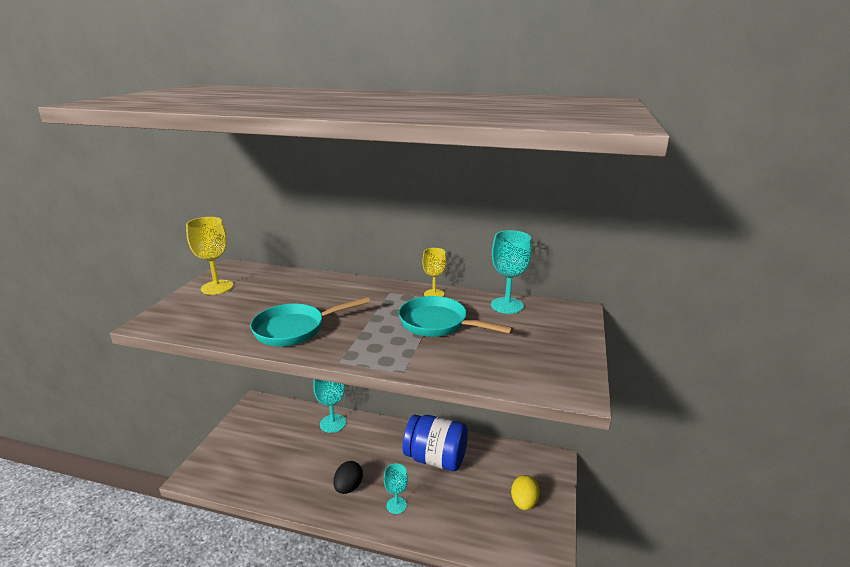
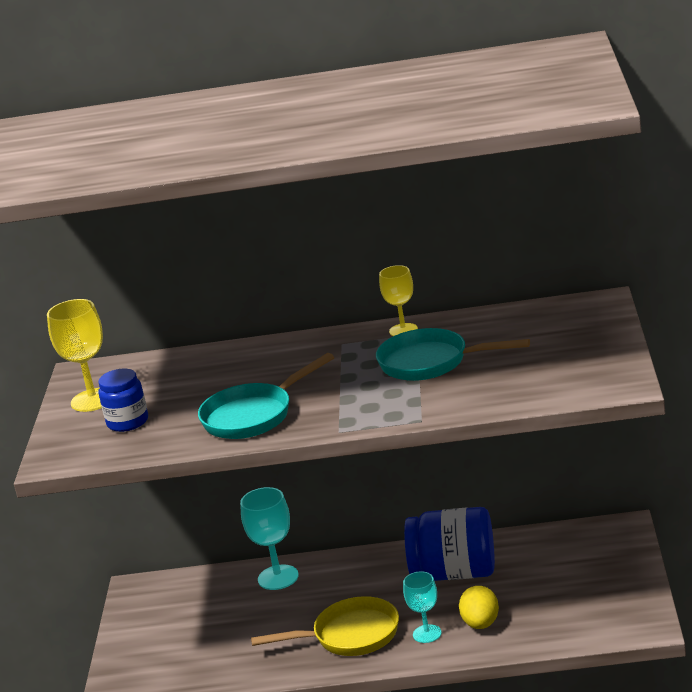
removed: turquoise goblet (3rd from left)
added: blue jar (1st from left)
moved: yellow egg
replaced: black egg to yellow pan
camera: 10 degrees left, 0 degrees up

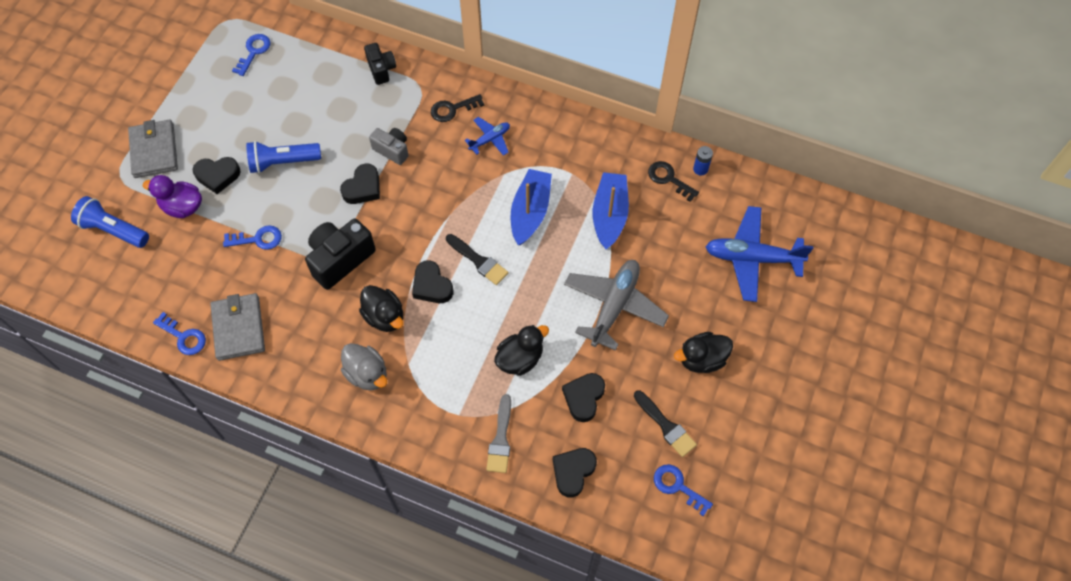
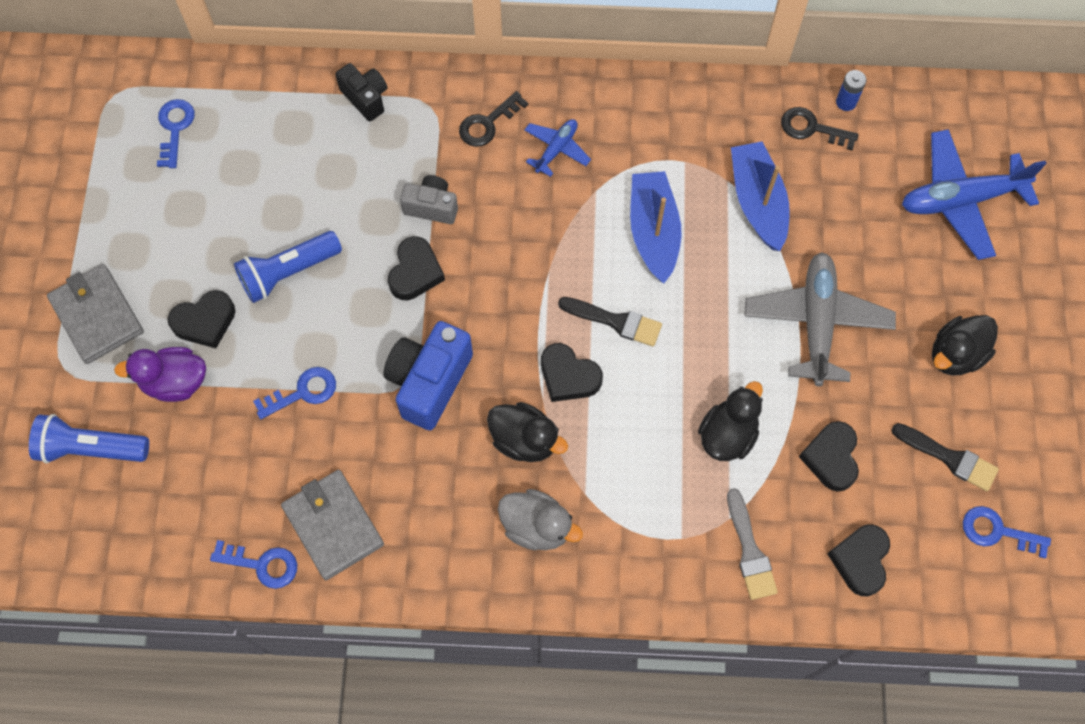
recoloured: black camera (1st from left) to blue camera
camera: 20 degrees left, 5 degrees up

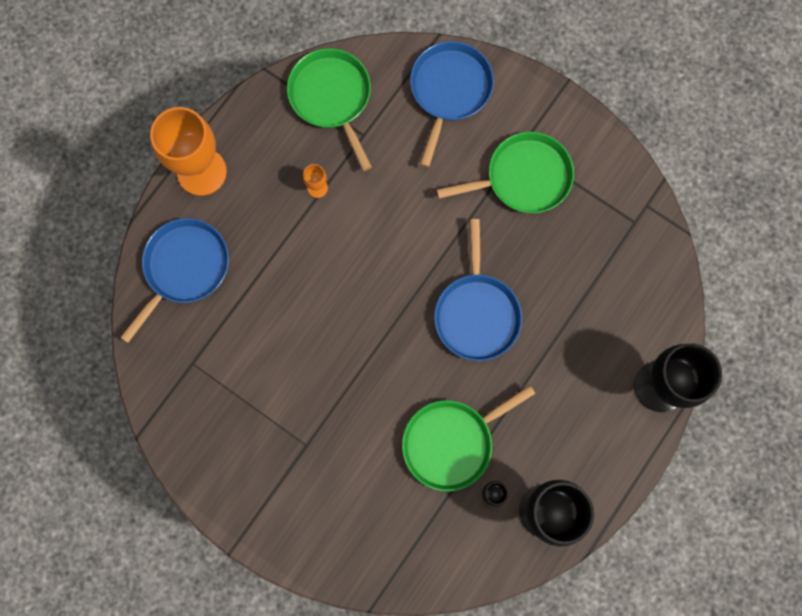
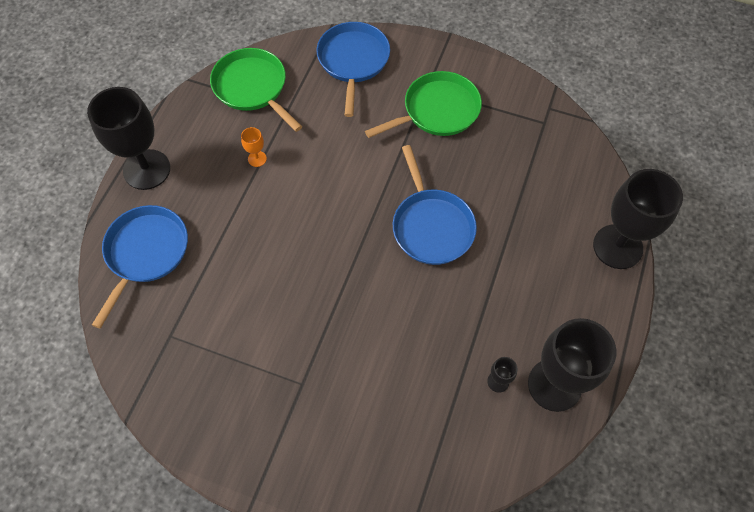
removed: green pan (2nd from left)
recoloured: orange goblet (1st from left) to black goblet (1st from left)
camera: 15 degrees left, 15 degrees down

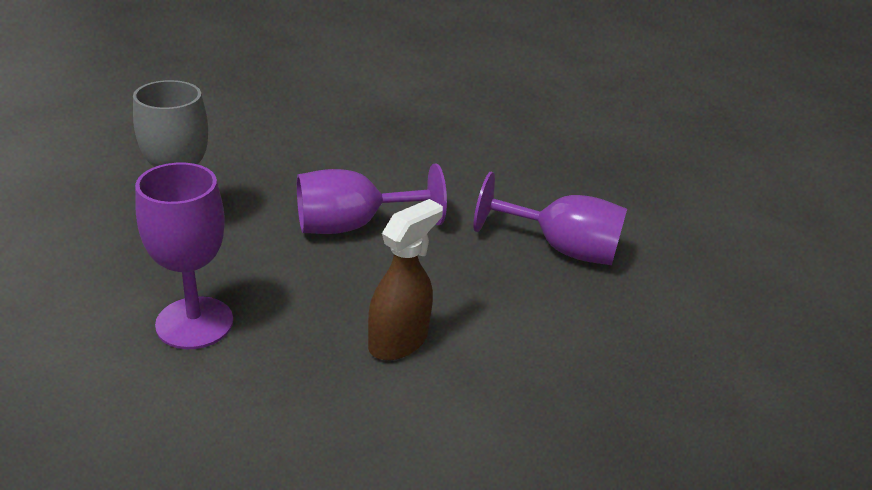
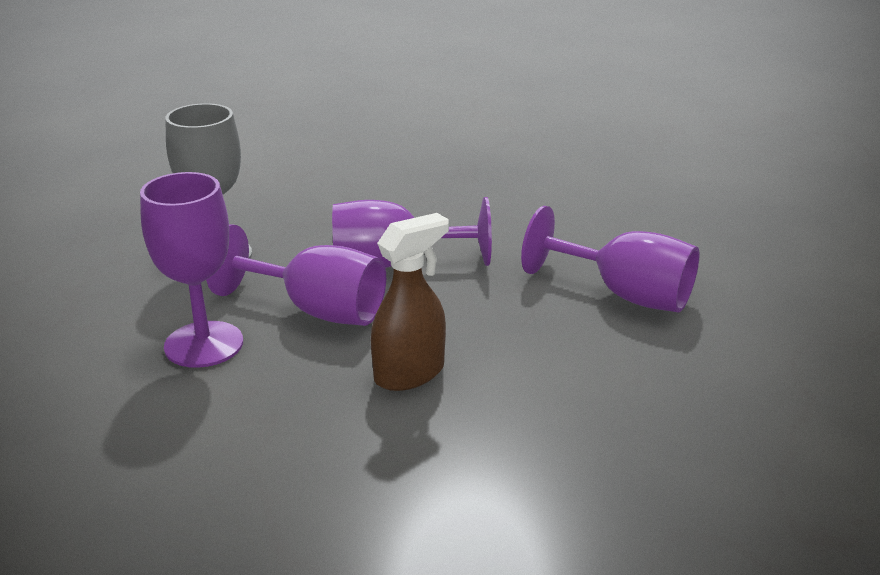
added: purple goblet (2nd from left)
camera: 15 degrees right, 5 degrees down

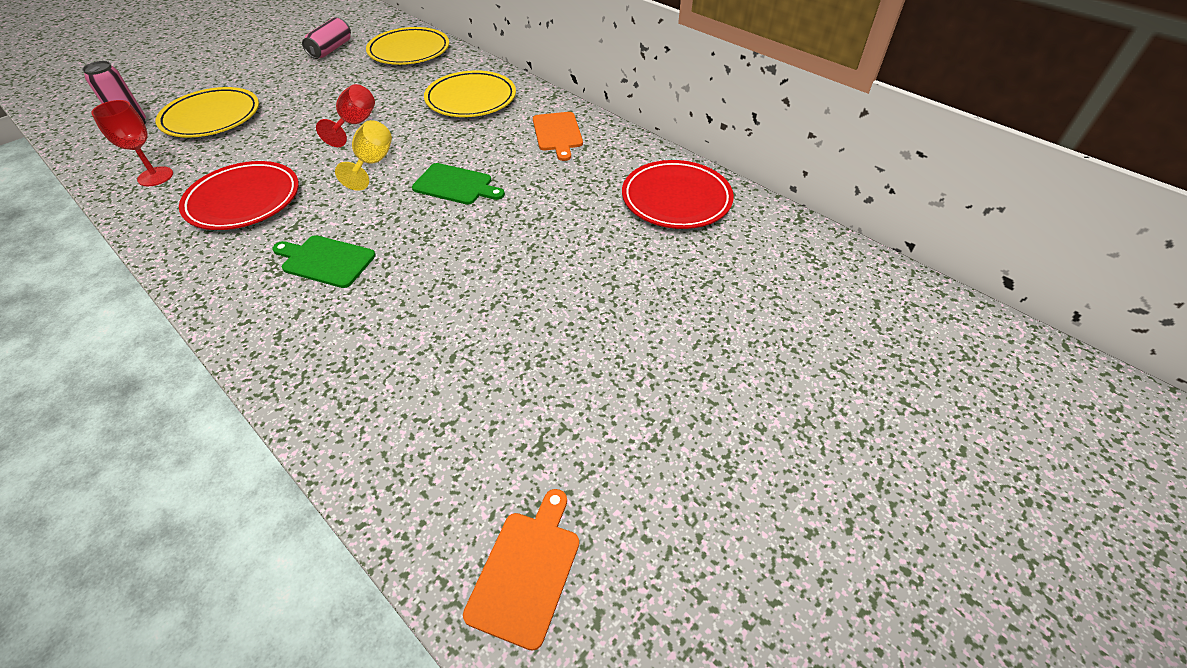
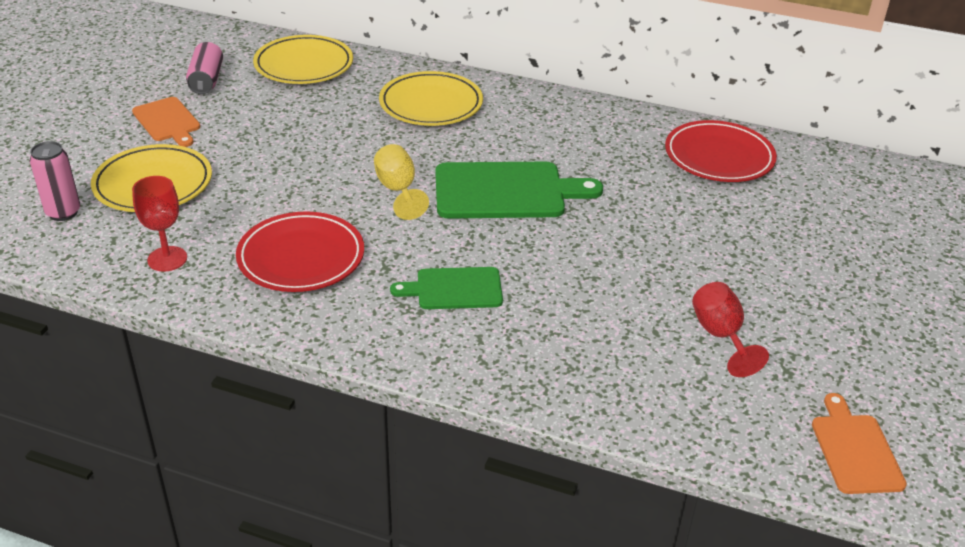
moved: red goblet (2nd from left); orange cutting board (2nd from left in the first image) to orange cutting board (1st from left)
resized: green cutting board (2nd from left) x1.70
camera: 25 degrees left, 10 degrees down

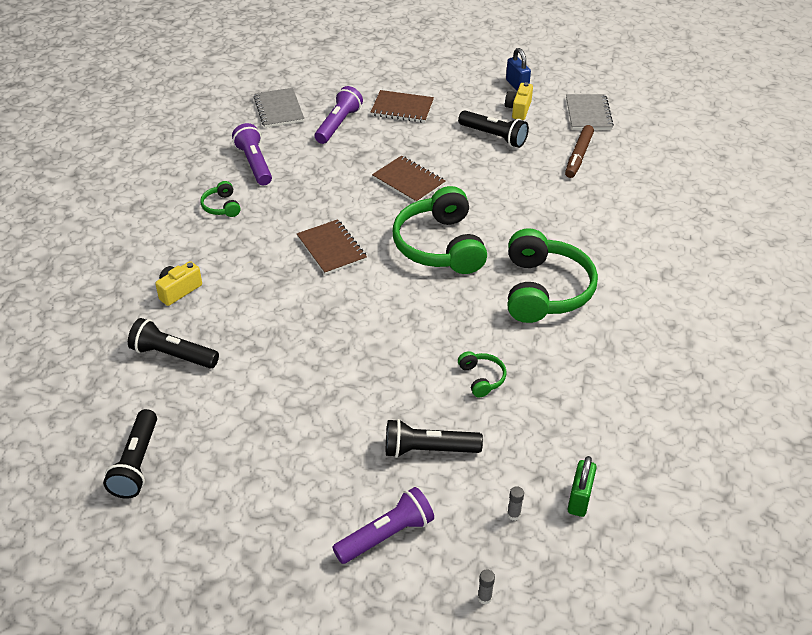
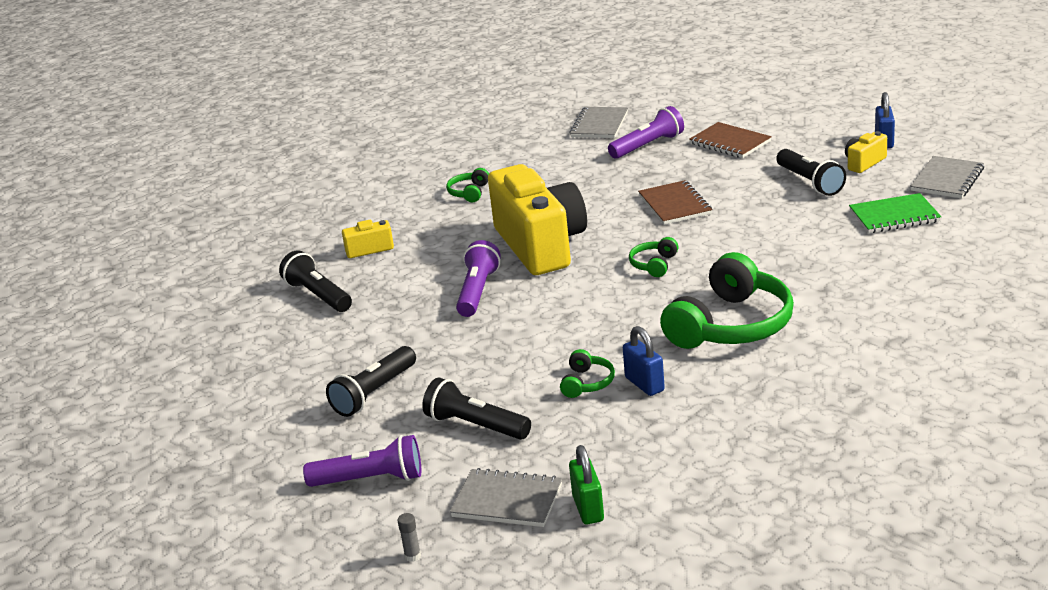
added: blue padlock (1st from left)
moved: black flashlight (1st from left in the first image) to black flashlight (2nd from left); purple flashlight (1st from left in the first image) to purple flashlight (2nd from left)
replaced: brown notebook (1st from left) to yellow camera (2nd from left); grey glue stick (2nd from left) to grey notebook (1st from left); brown marker to green notebook
turned: green padlock 60 degrees counterclockwise
resized: green headphones (2nd from left in the first image) x0.44
camera: 35 degrees right, 15 degrees down

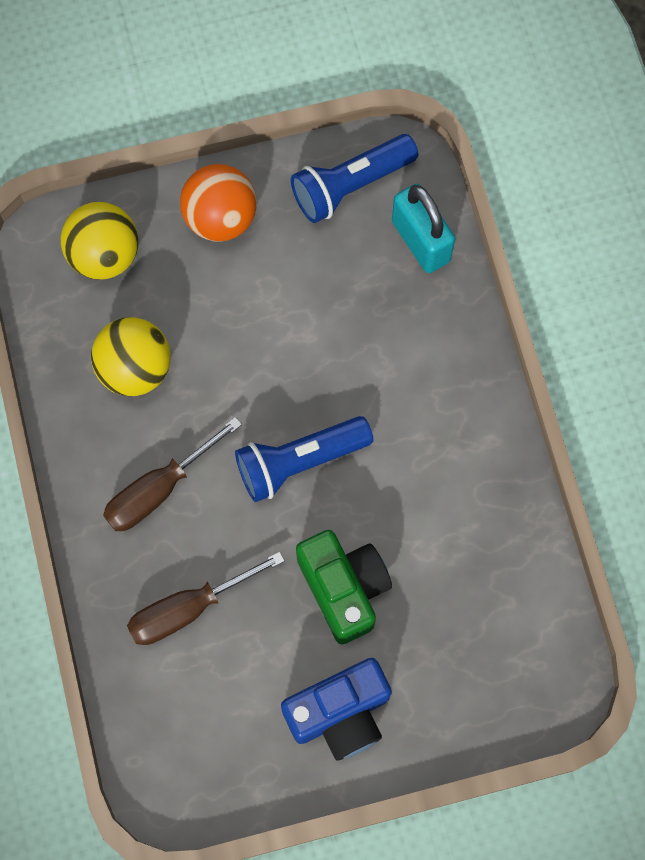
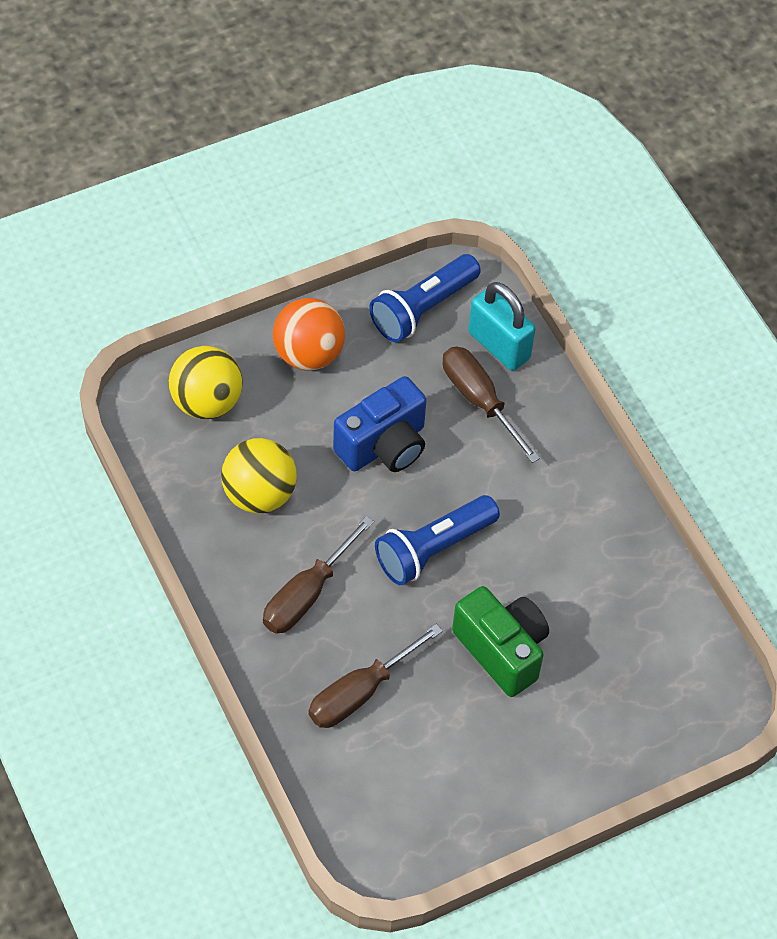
added: brown screwdriver (3rd from left)
moved: blue camera
camera: 15 degrees left, 15 degrees down

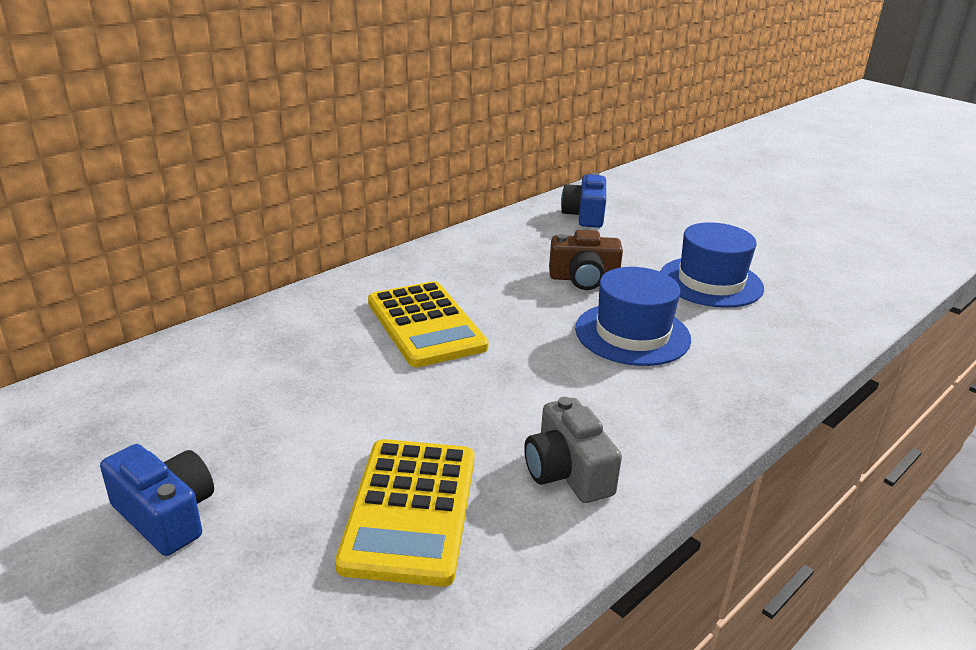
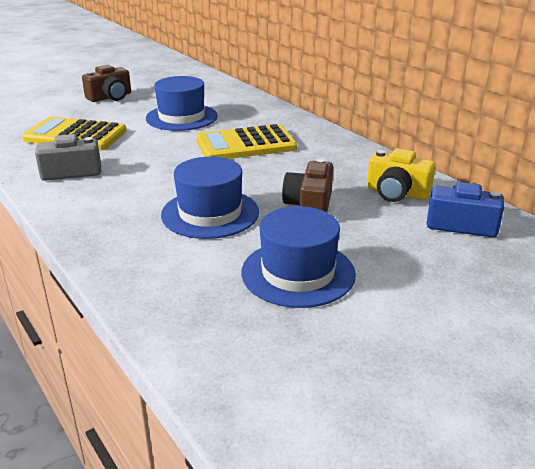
added: blue hat (1st from left); yellow camera
recoloured: blue camera (1st from left) to brown camera (1st from left)
camera: 100 degrees right, 0 degrees up

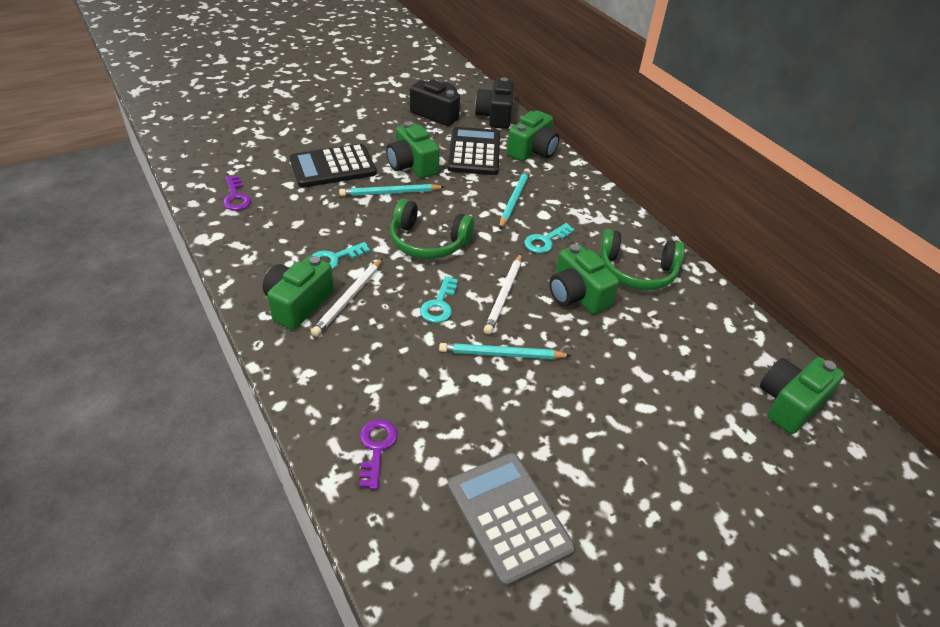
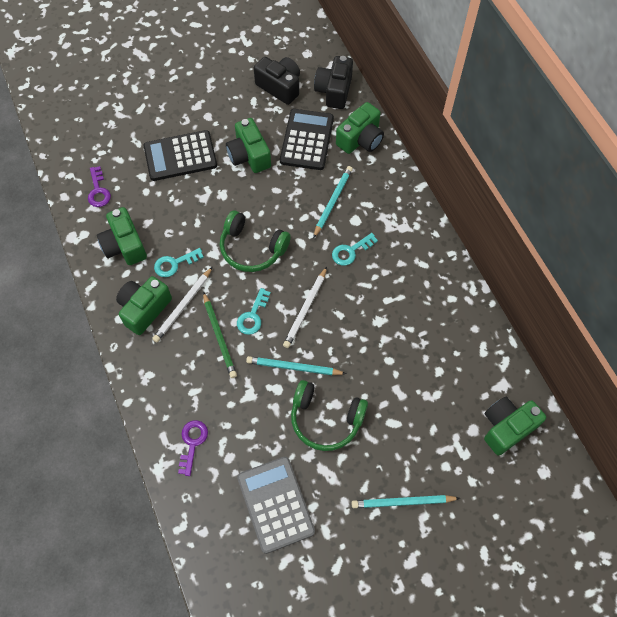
added: green pencil
moved: turquoise pencil (1st from left in the first image) to turquoise pencil (3rd from left); green camera (4th from left in the first image) to green camera (1st from left); green headphones (2nd from left)
camera: 10 degrees right, 20 degrees up

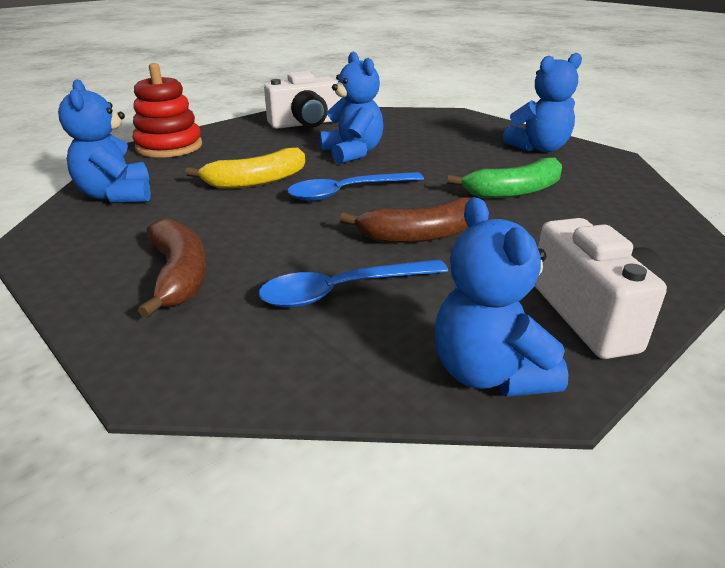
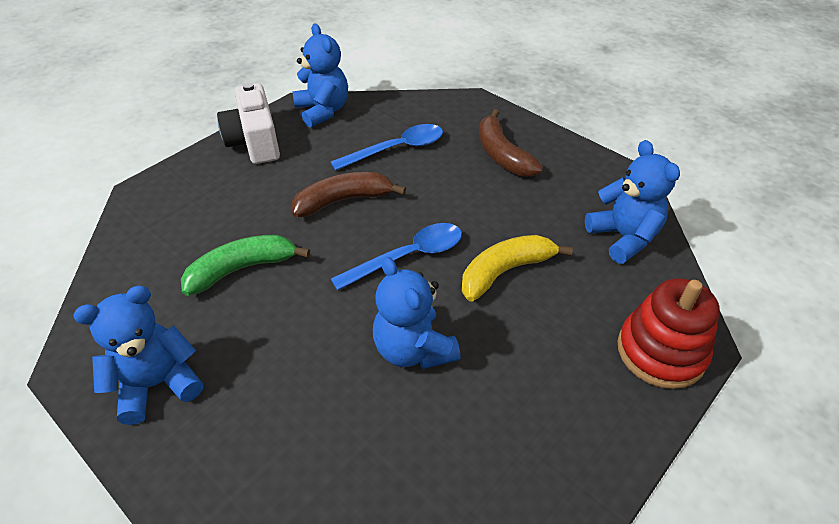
removed: white camera (1st from left)
camera: 175 degrees right, 15 degrees up

